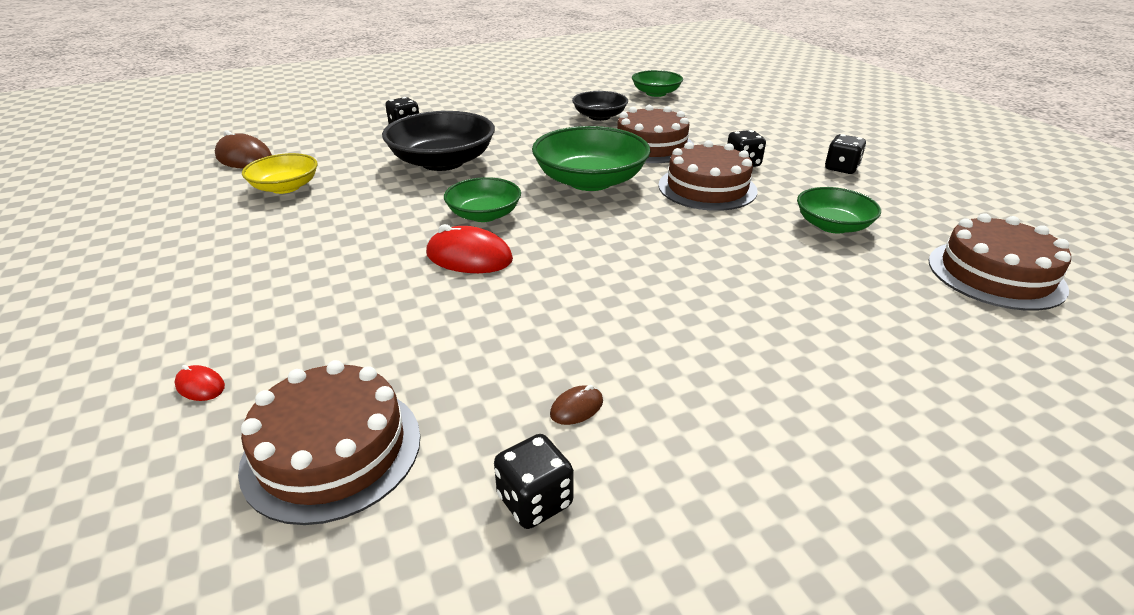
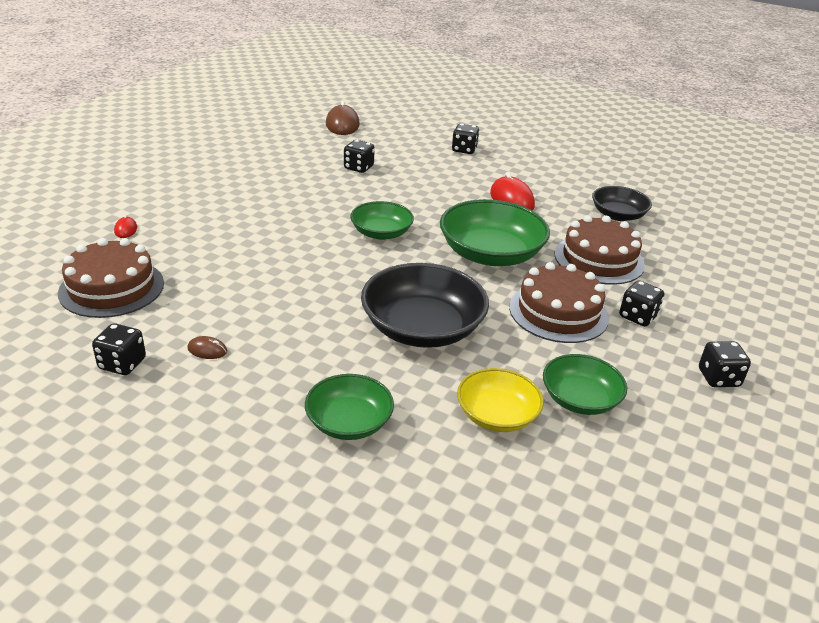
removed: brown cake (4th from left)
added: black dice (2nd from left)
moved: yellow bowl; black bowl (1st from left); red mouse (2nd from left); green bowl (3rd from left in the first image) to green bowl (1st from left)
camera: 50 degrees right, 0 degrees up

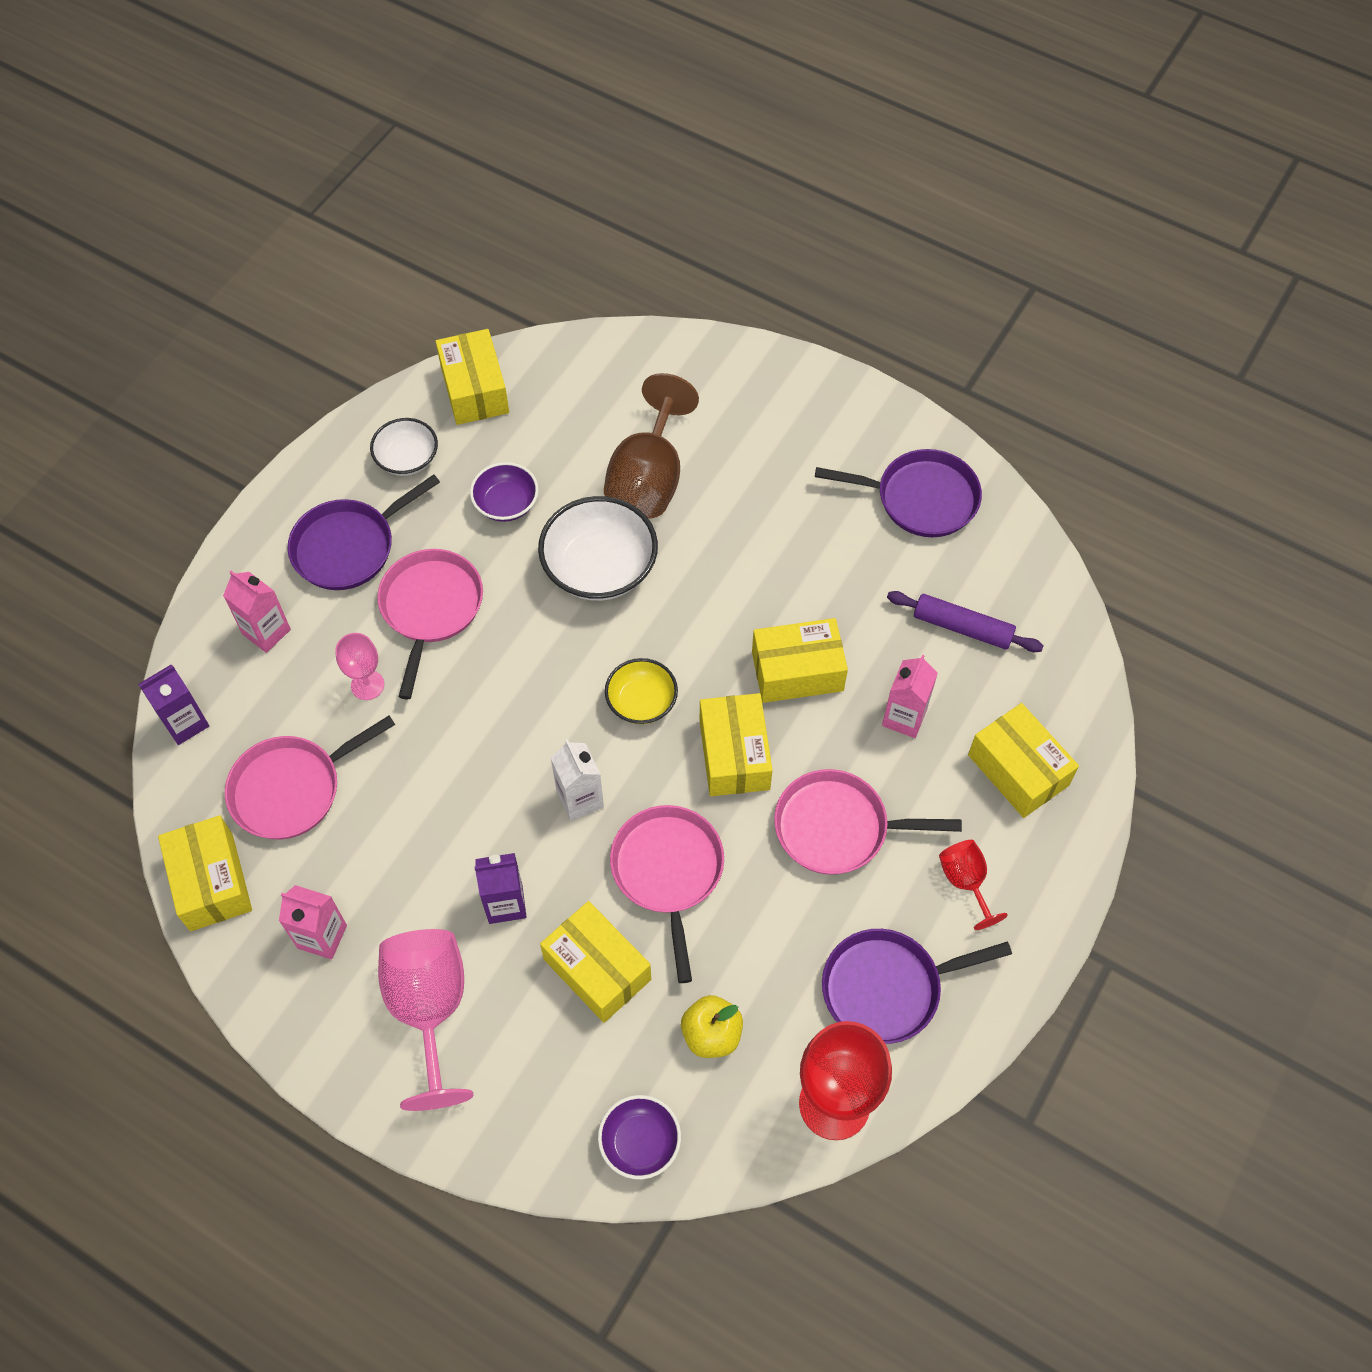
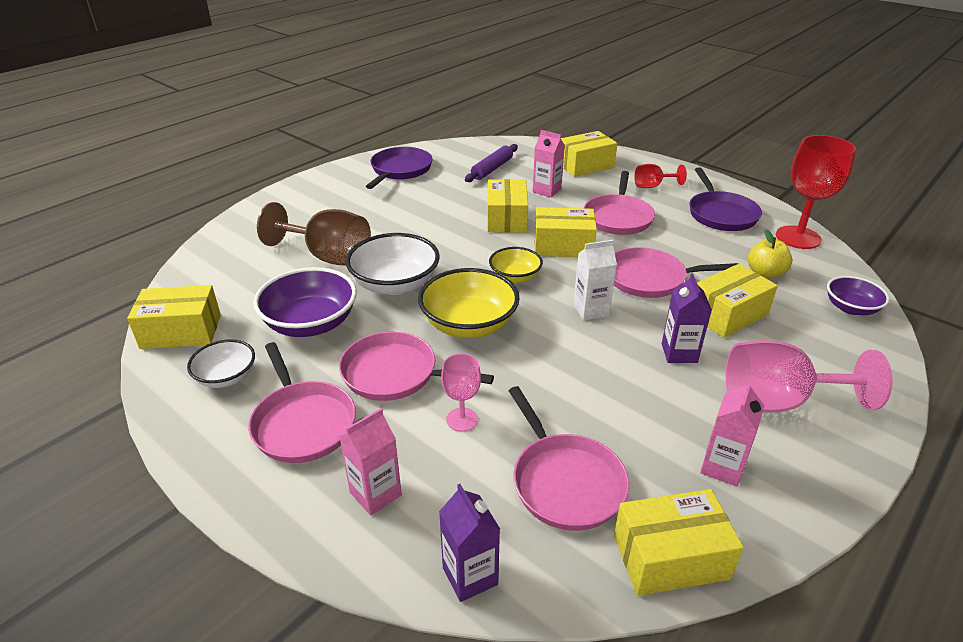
added: yellow bowl (1st from left)
recoloured: purple pan (1st from left) to pink pan (1st from left)
resized: purple bowl (1st from left) x1.69
camera: 80 degrees left, 25 degrees down

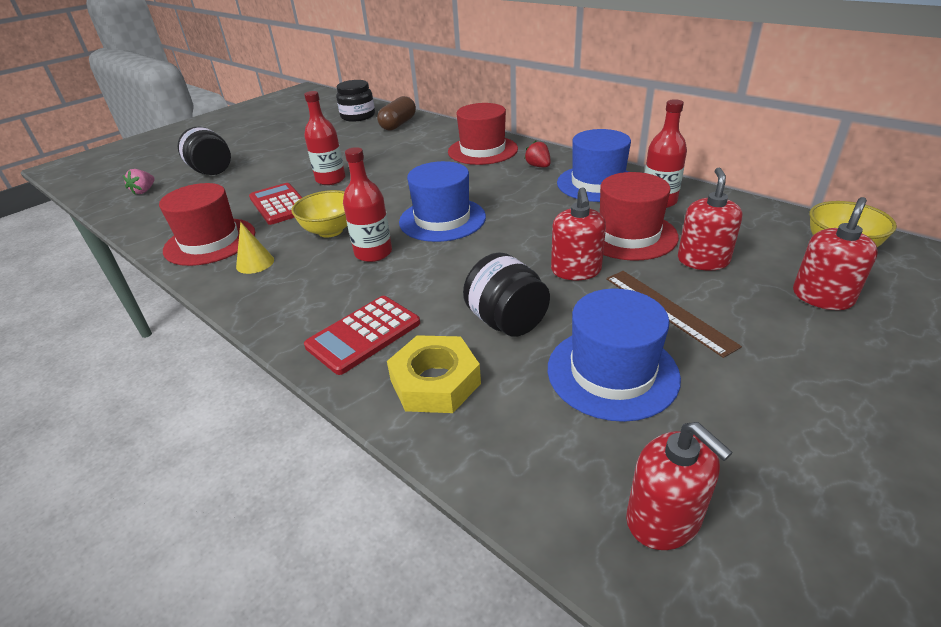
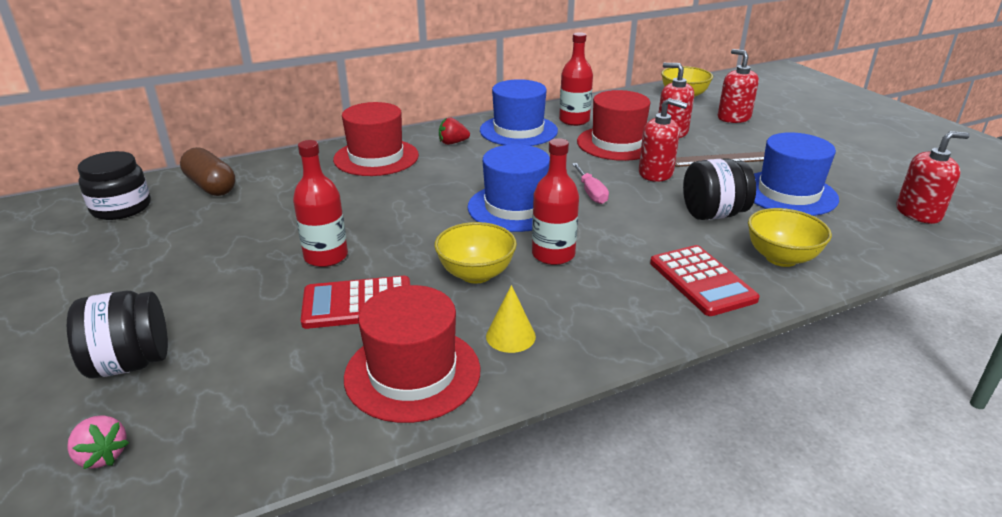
added: pink screwdriver
replaced: yellow nut to yellow bowl (3rd from left)
camera: 70 degrees left, 5 degrees down

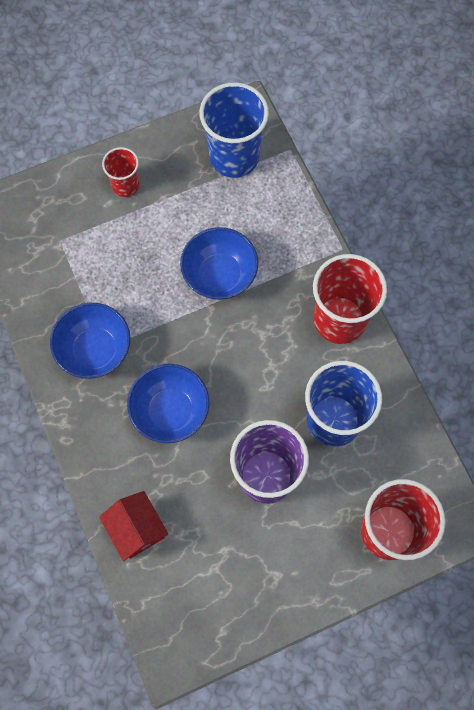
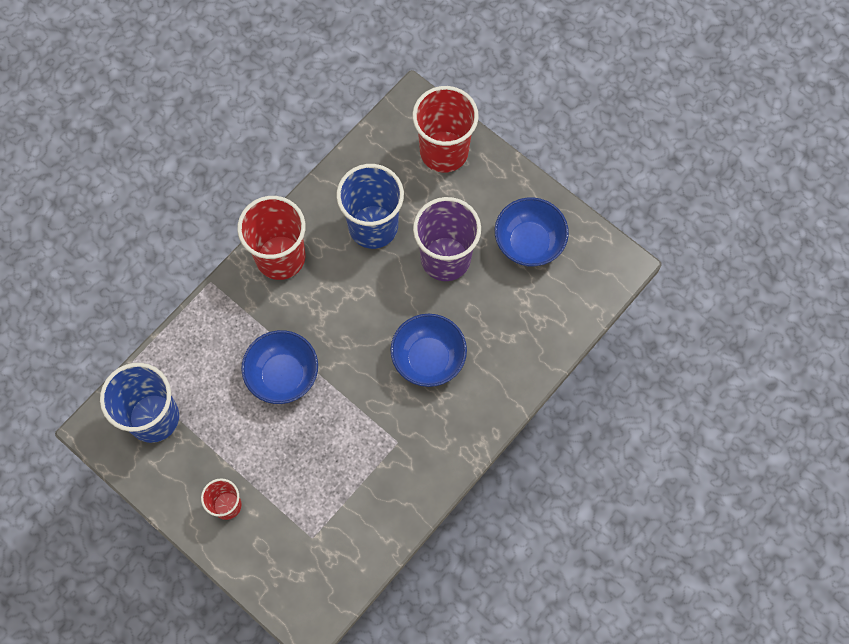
removed: red house
moved: blue bowl (1st from left in the first image) to blue bowl (3rd from left)
camera: 115 degrees left, 0 degrees up

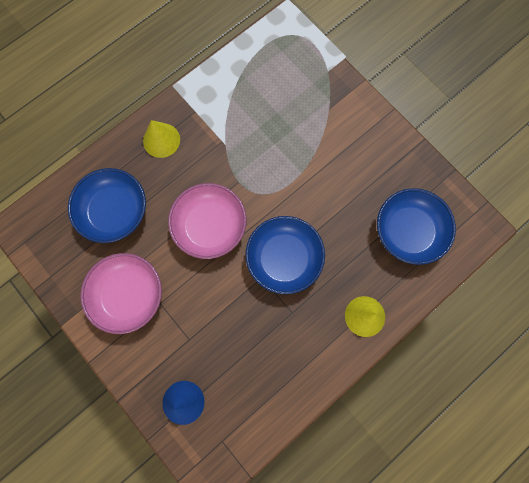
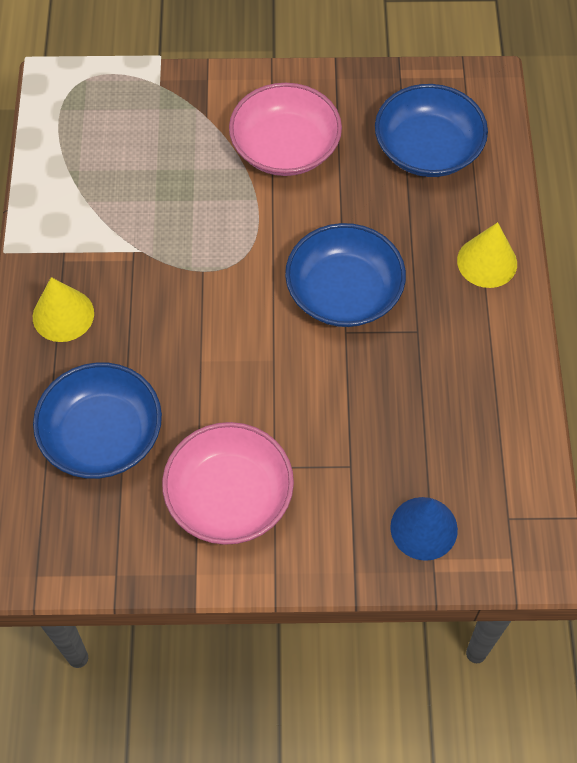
moved: pink bowl (2nd from left)
camera: 50 degrees left, 15 degrees down

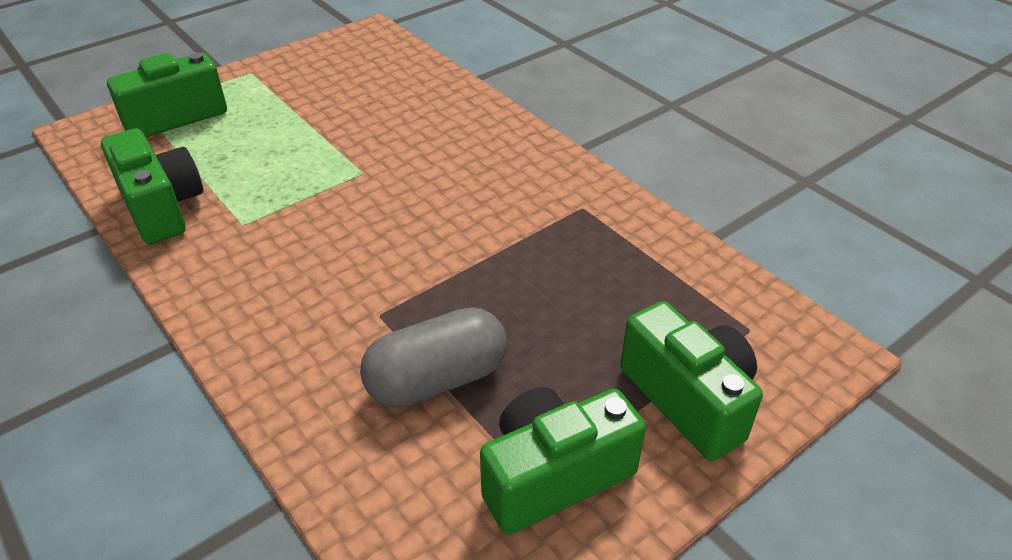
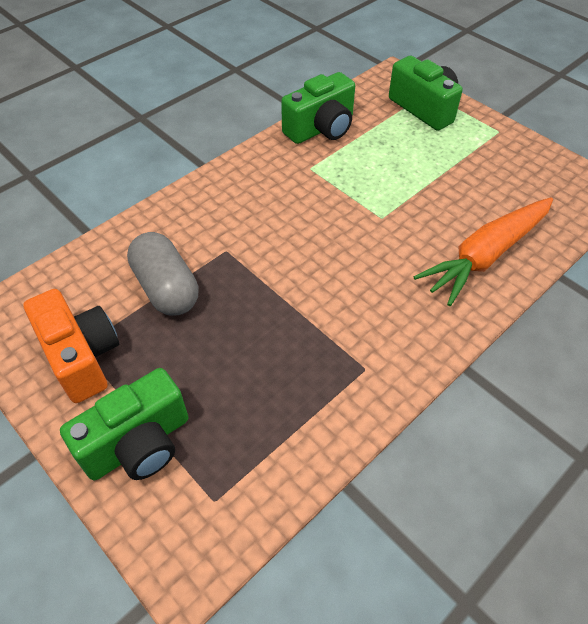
added: orange carrot
recoloured: green camera (3rd from left) to orange camera
camera: 85 degrees right, 10 degrees up

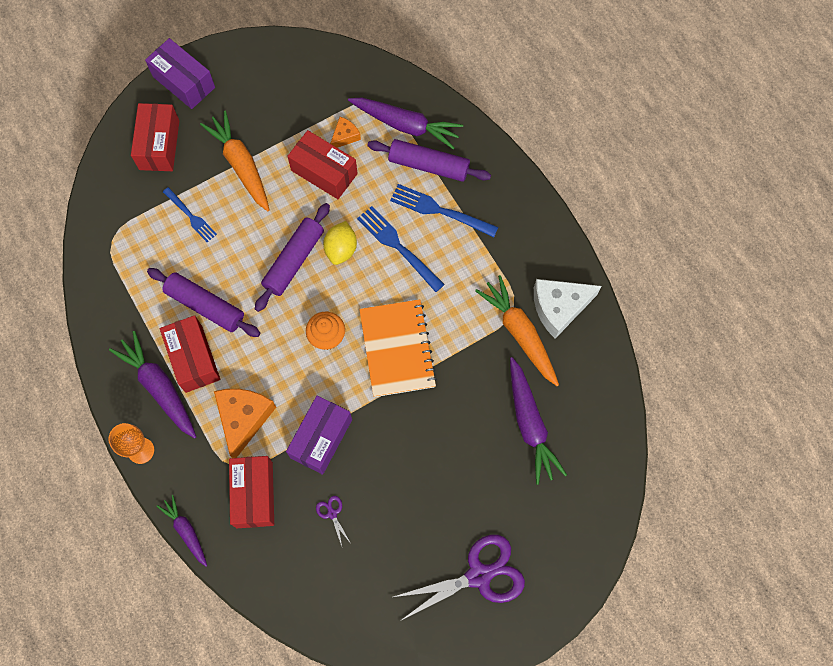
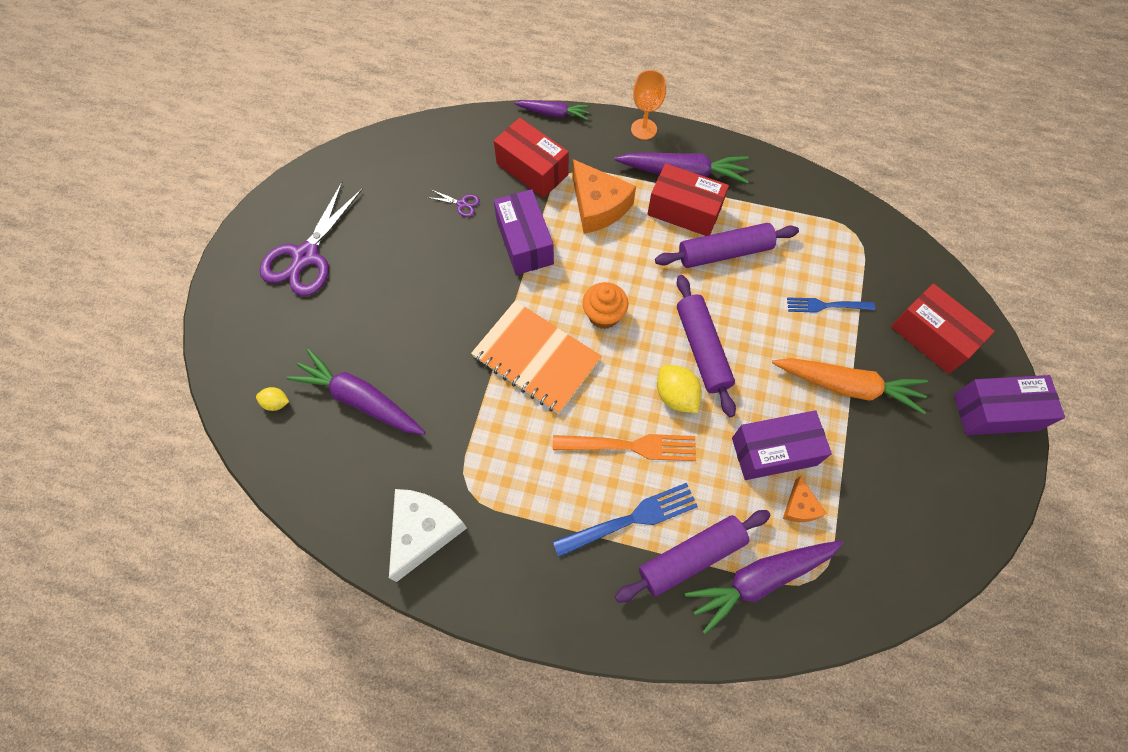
removed: orange carrot (2nd from left)
added: yellow lemon (1st from left)
recoloured: red box (4th from left) to purple box (2nd from left); blue fork (2nd from left) to orange fork
camera: 135 degrees right, 5 degrees down

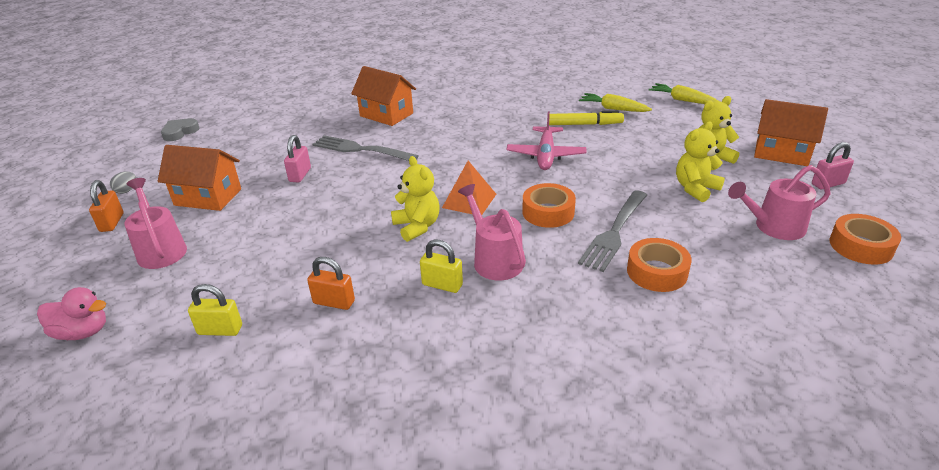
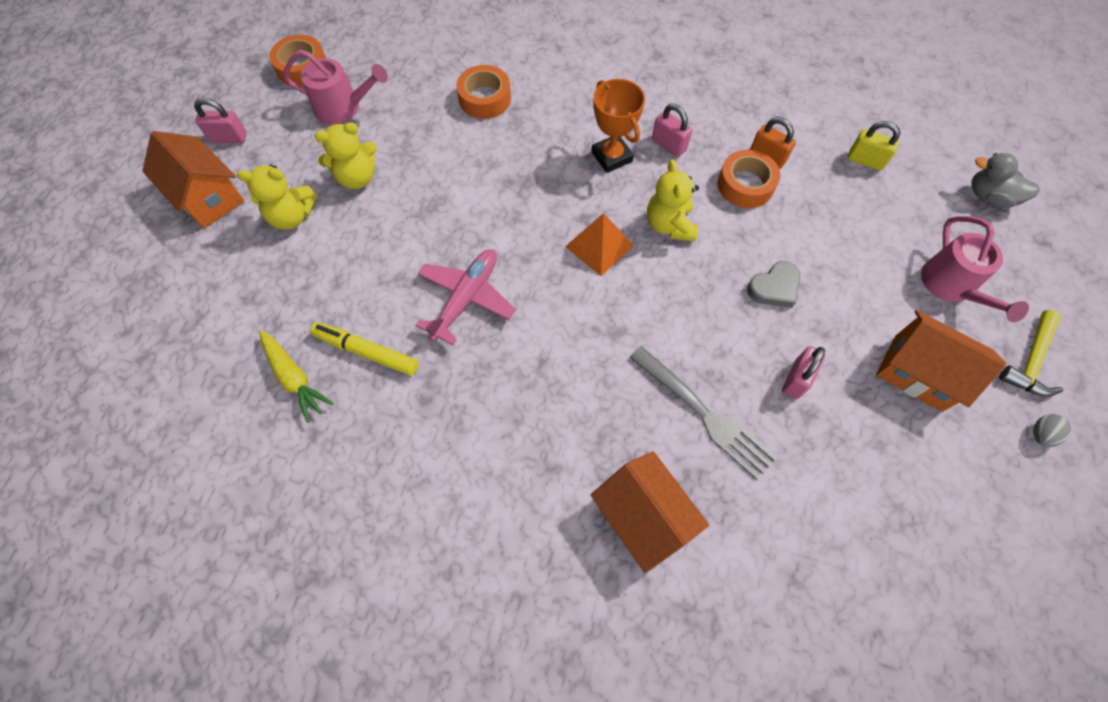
removed: grey fork (2nd from left); yellow carrot (2nd from left)
moved: grey heart; orange tape (1st from left in the first image) to orange tape (3rd from left)
replaced: orange padlock (1st from left) to yellow hammer; pink watering can (2nd from left) to orange trophy
recoloured: pink duck to grey duck; yellow padlock (2nd from left) to pink padlock (2nd from left)
camera: 160 degrees left, 30 degrees up

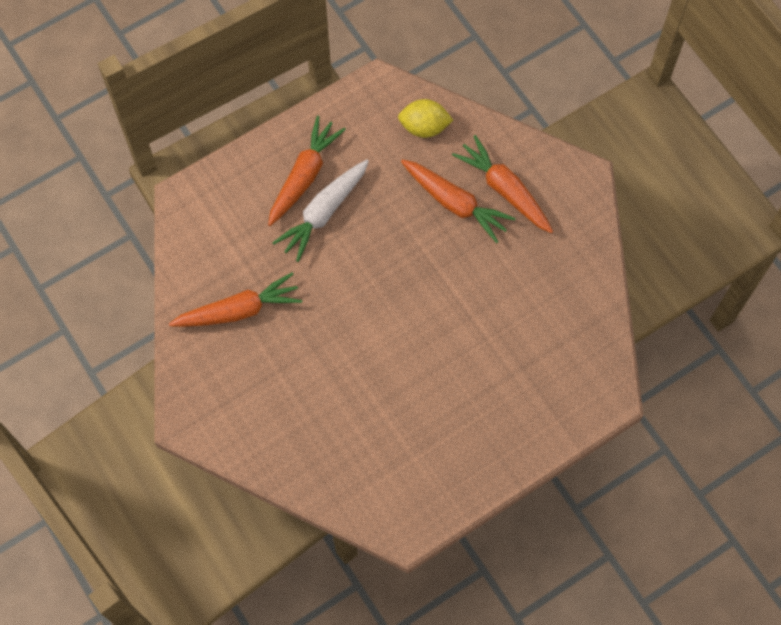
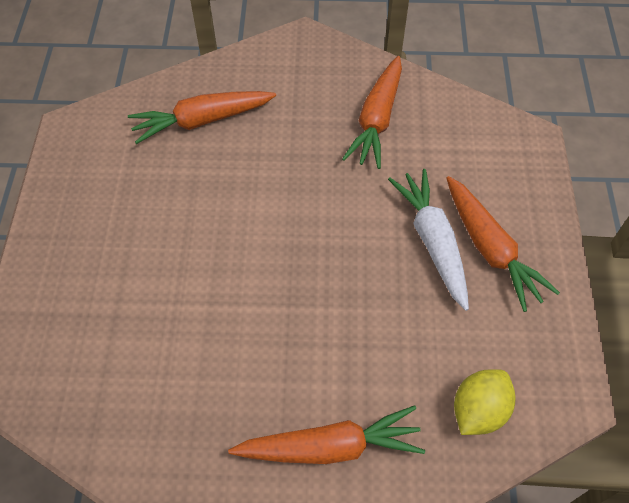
moved: orange carrot (3rd from left in the first image) to orange carrot (1st from left)
camera: 125 degrees right, 10 degrees down

